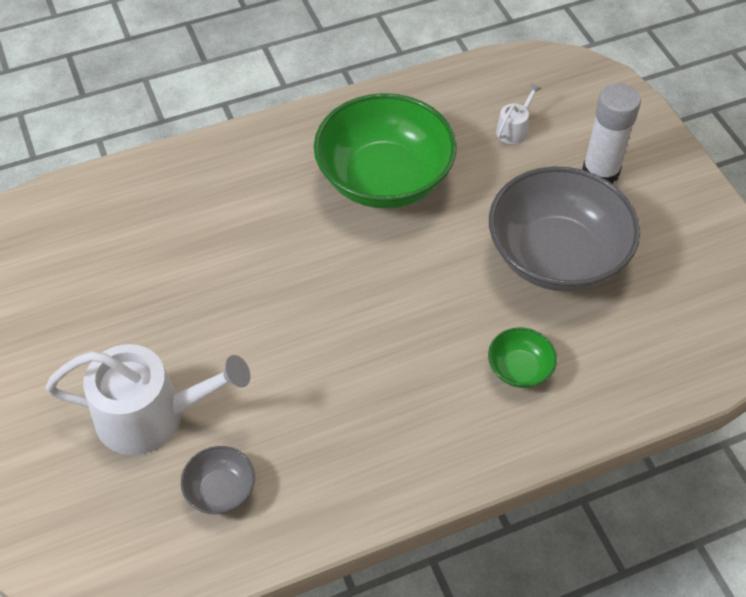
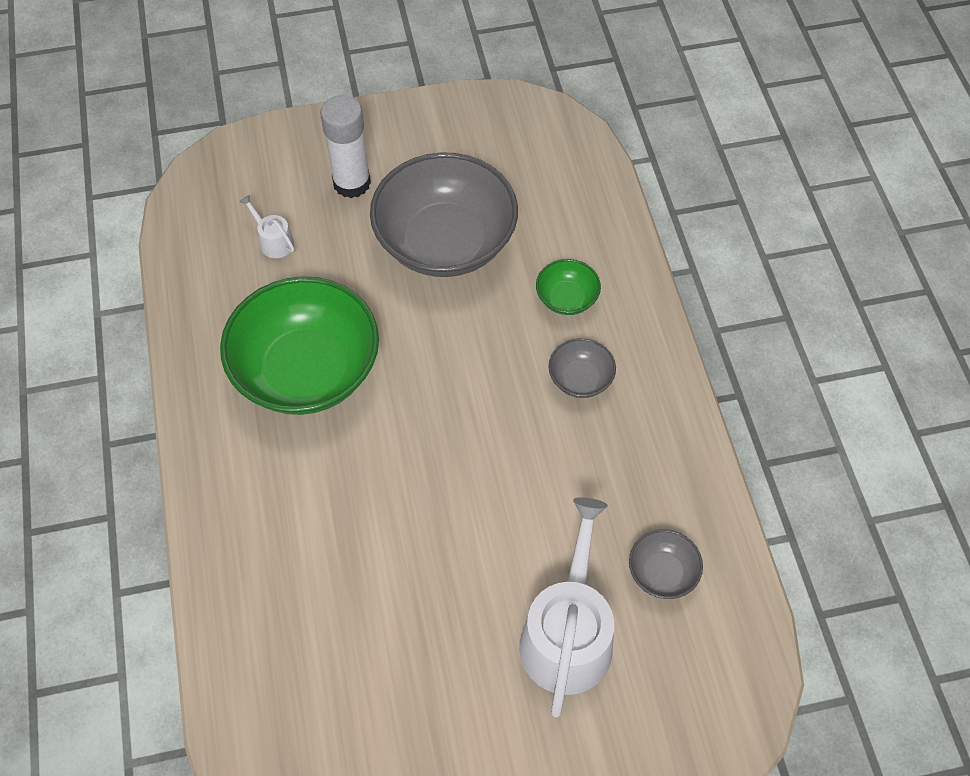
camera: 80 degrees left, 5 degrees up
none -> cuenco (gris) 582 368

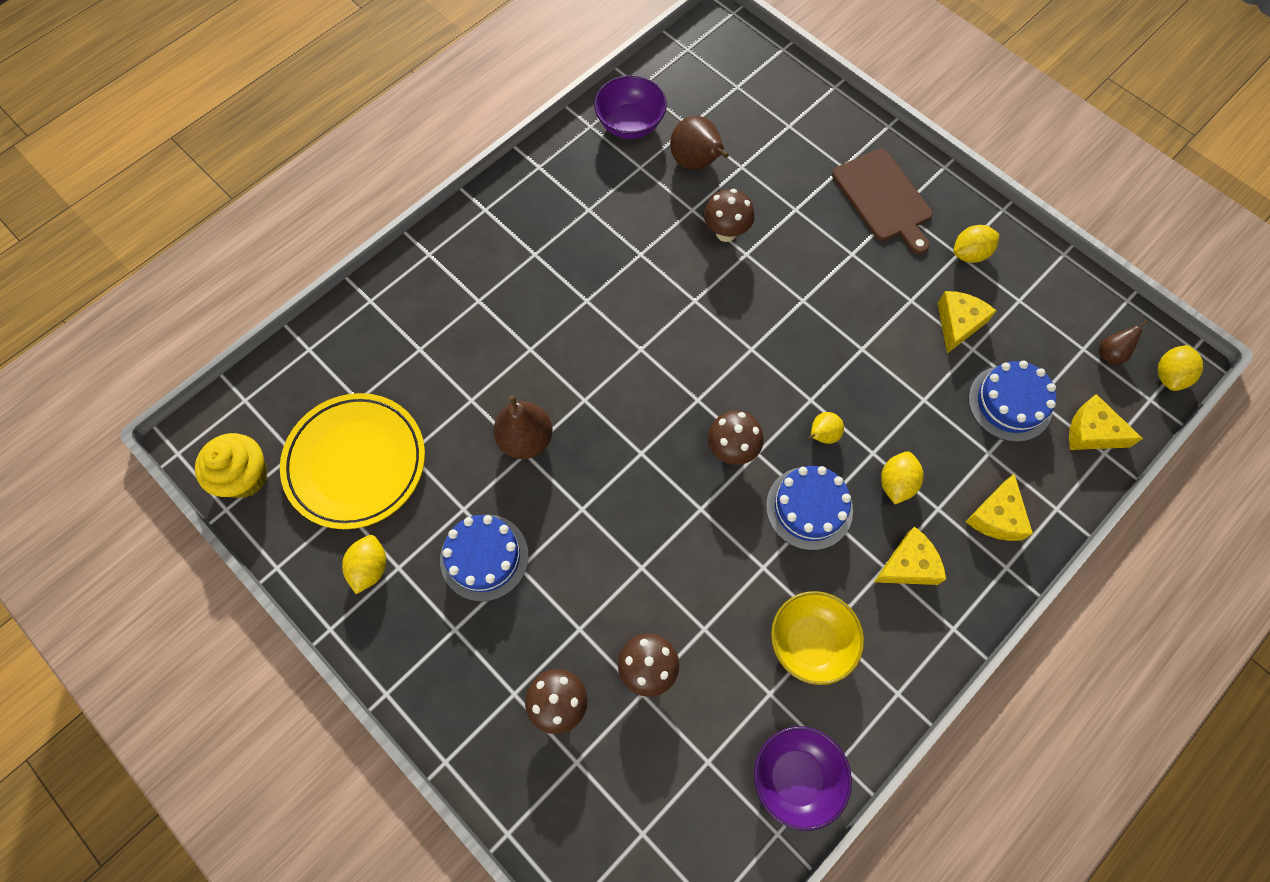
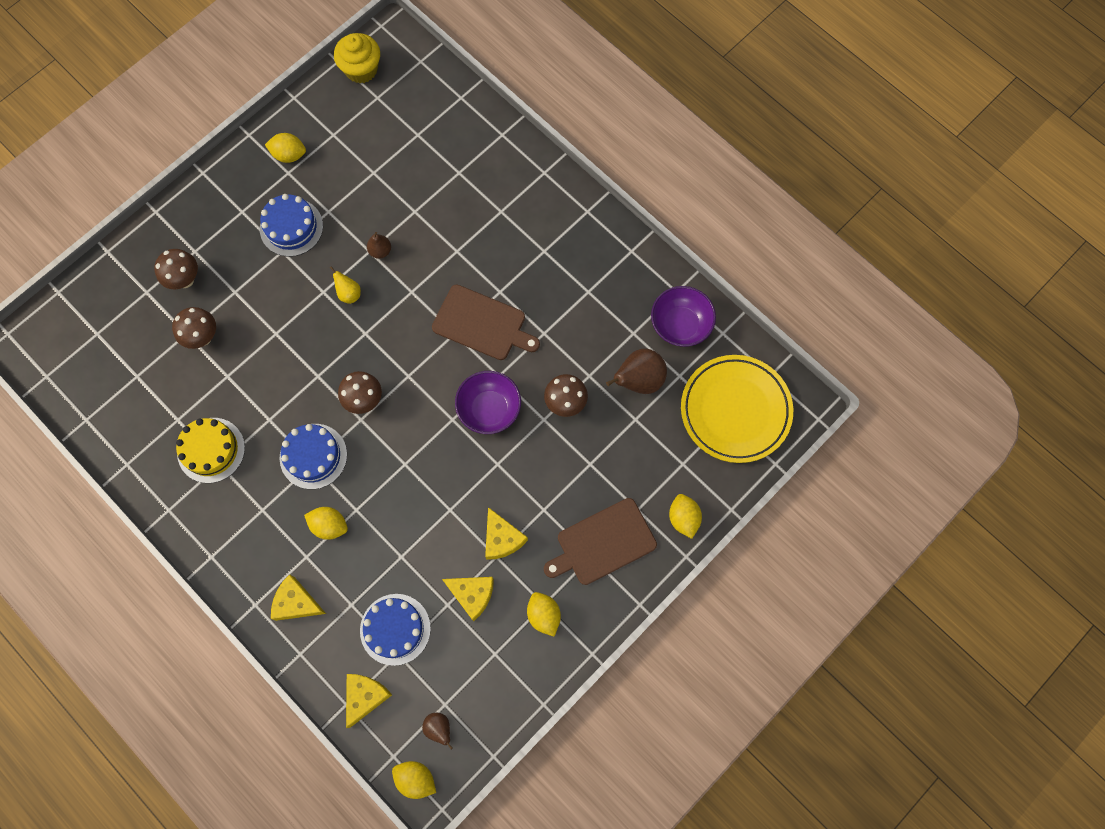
camera: 90 degrees right, 5 degrees up
plato (amarillo) 352 461 -> plato (amarillo) 737 409, move
pera (marrón) 523 427 -> pera (marrón) 379 245, x0.55
pera (amarillo) 826 428 -> pera (amarillo) 345 285, move
queso (amarillo) 910 555 -> queso (amarillo) 506 533, move
cuenco (amarillo) 817 638 -> tarta (amarillo) 210 450
cuenco (morado) 803 778 -> cuenco (morado) 488 402, move
none -> tabla de cortar (marrón) 486 322
none -> limón (amarillo) 685 516

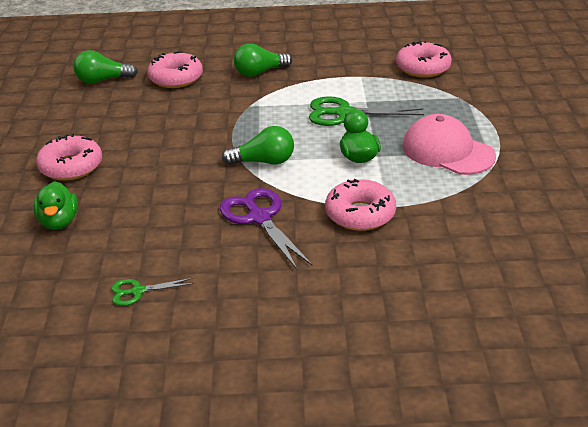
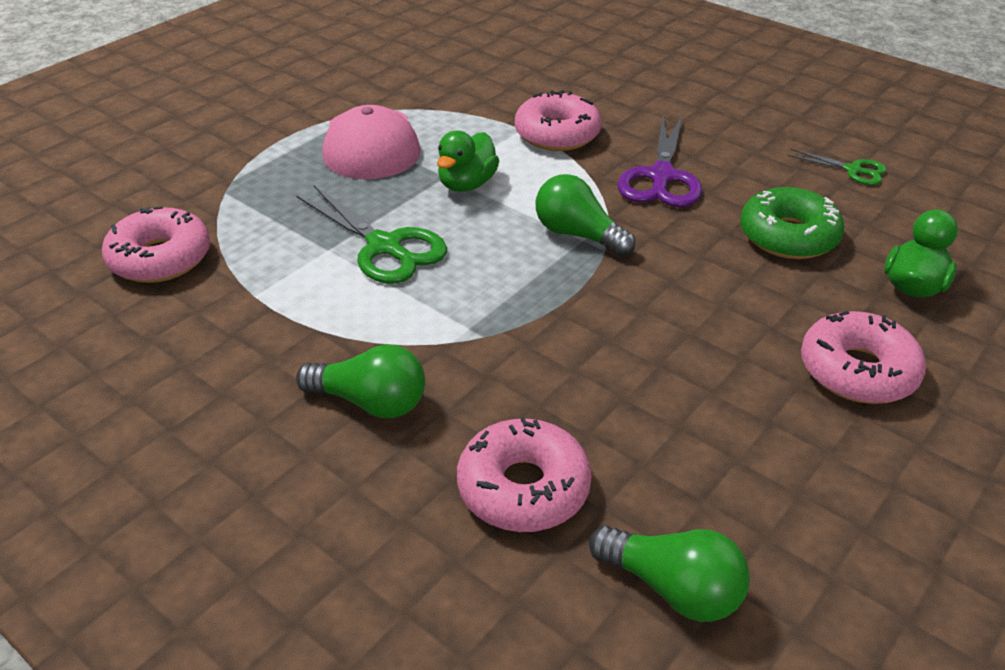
camera: 140 degrees left, 5 degrees up
none -> rosquilla (verde) 792 223

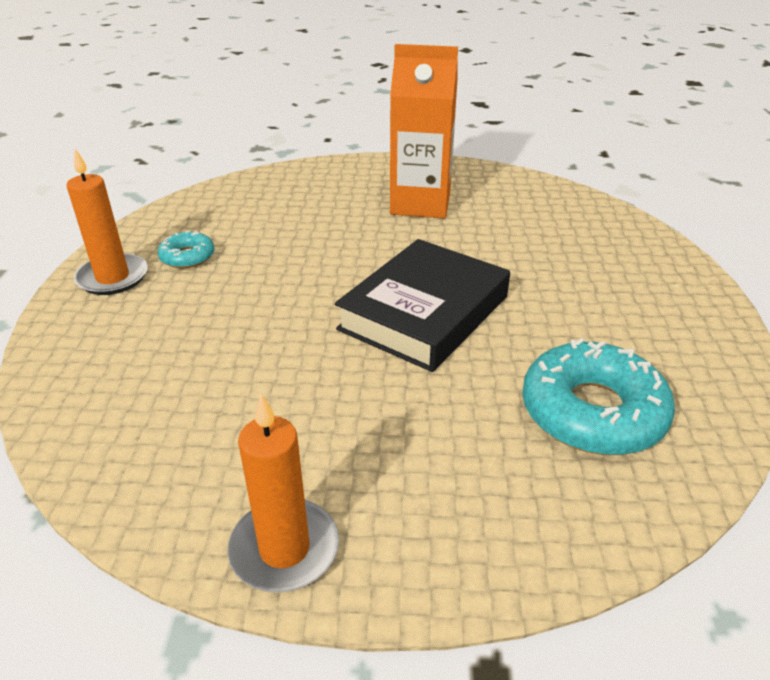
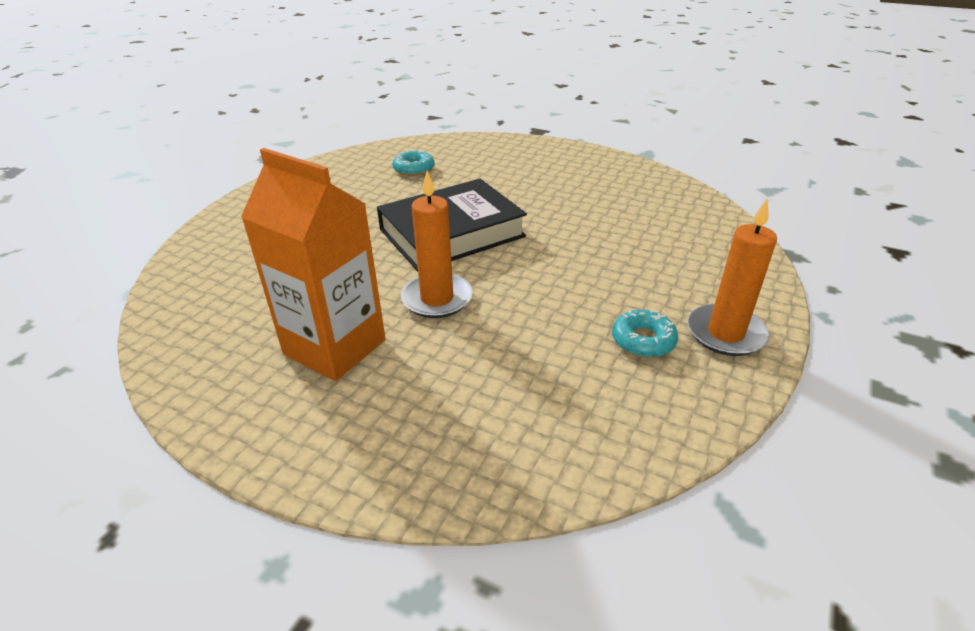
camera: 155 degrees left, 0 degrees up
rosquilla (turquesa) 598 396 -> rosquilla (turquesa) 413 163, x0.51
vela (naranja) 283 493 -> vela (naranja) 437 244, move

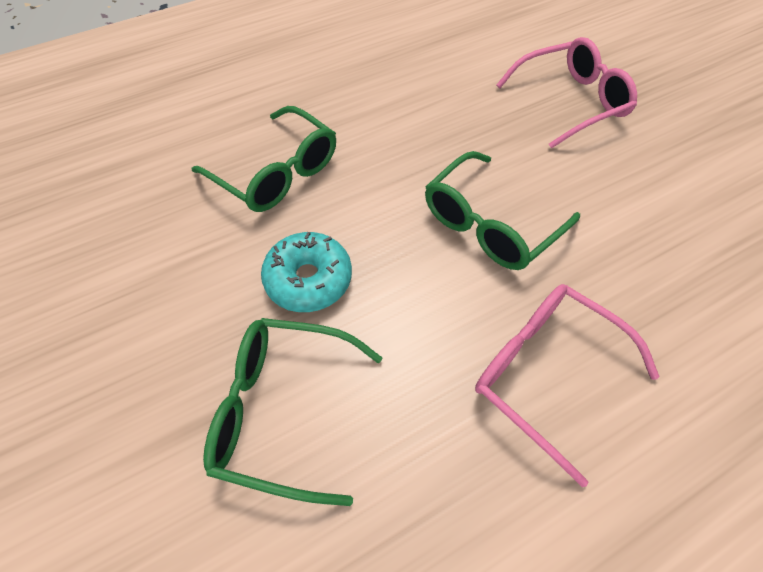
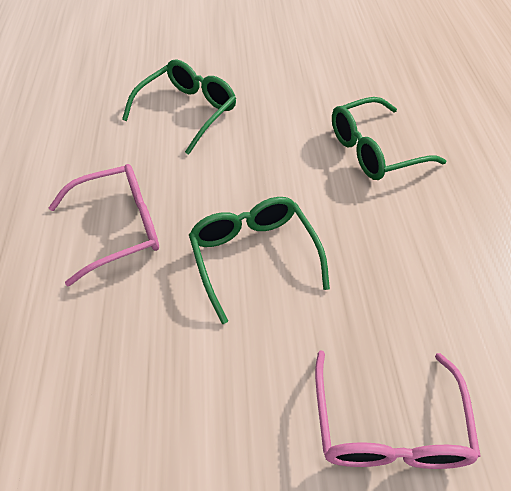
camera: 115 degrees right, 5 degrees down
rosquilla (turquesa) 306 272 -> none

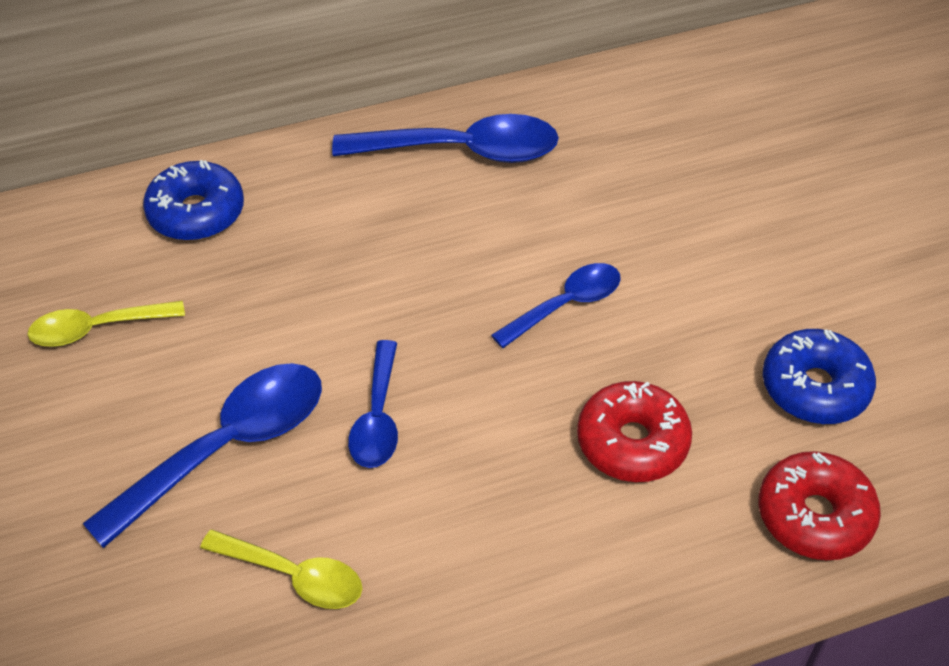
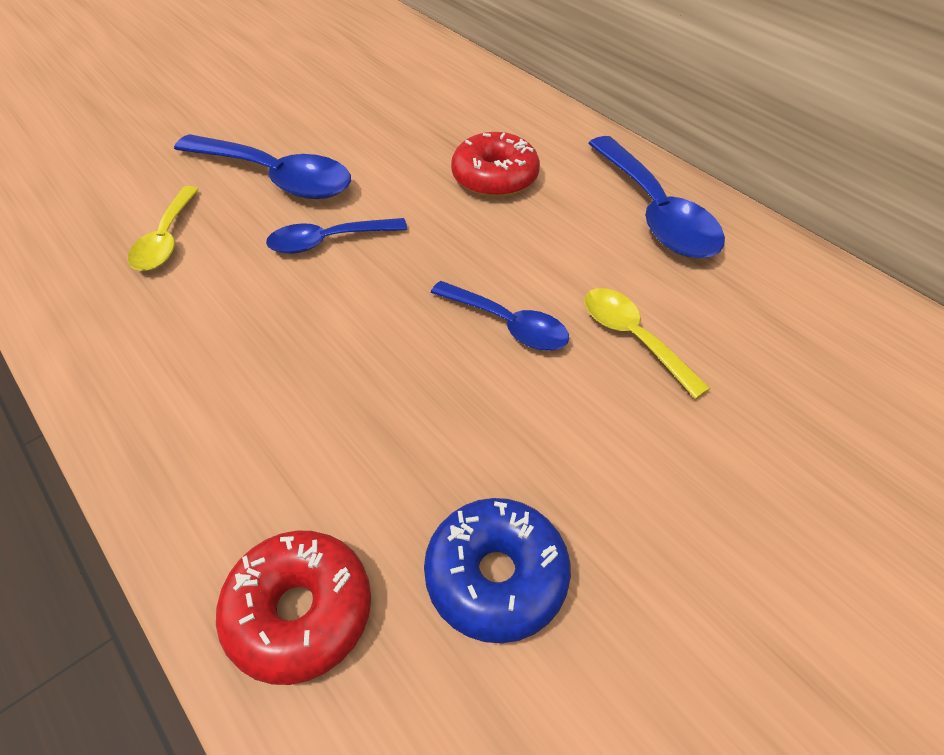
camera: 70 degrees right, 0 degrees up
rosquilla (azul) 193 200 -> none
cuchara (amarillo) 106 324 -> cuchara (amarillo) 647 343, move
rosquilla (rojo) 634 431 -> rosquilla (rojo) 495 165, move

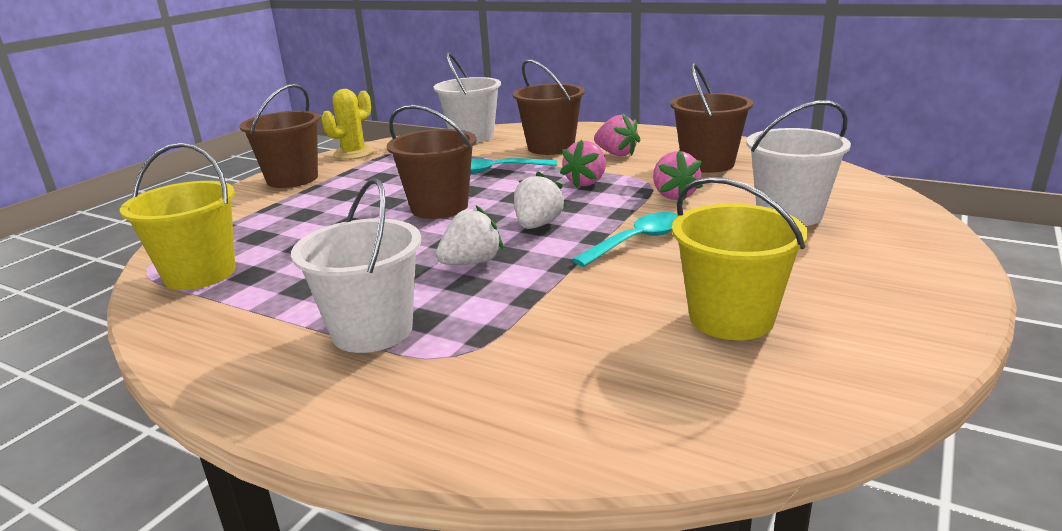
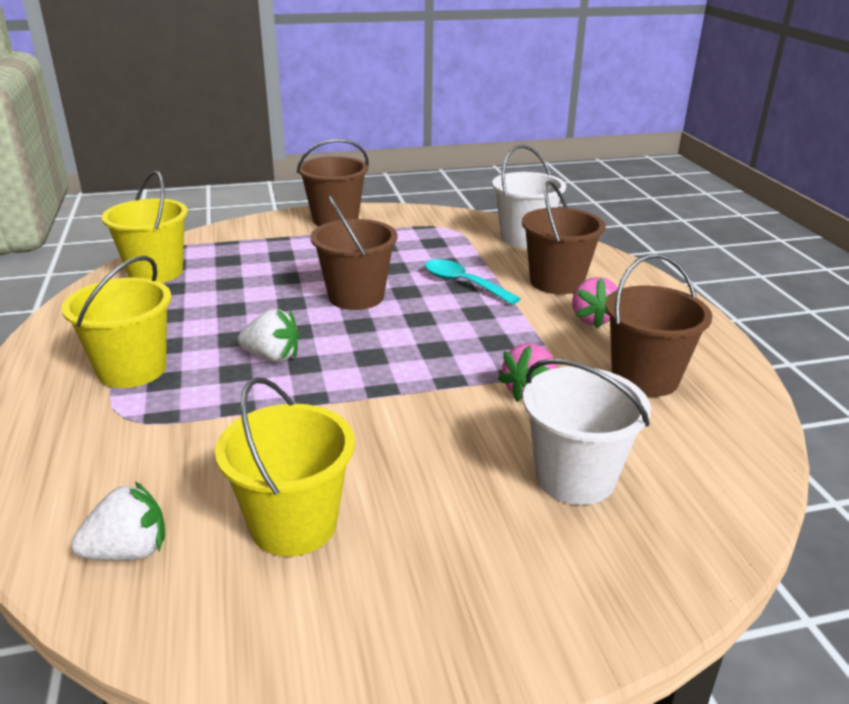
camera: 45 degrees right, 5 degrees up
cactus (amarillo) 347 124 -> none
fresa (rosa) 583 164 -> none
fresa (blanco) 540 200 -> fresa (blanco) 118 521, move
balde (blanco) 356 265 -> balde (amarillo) 116 322
cuchara (turquesa) 625 239 -> none

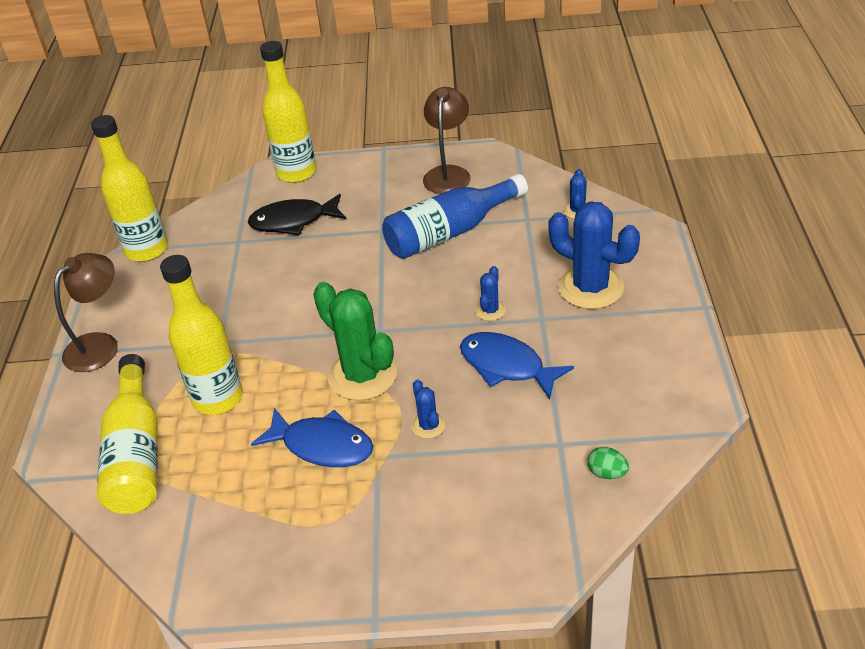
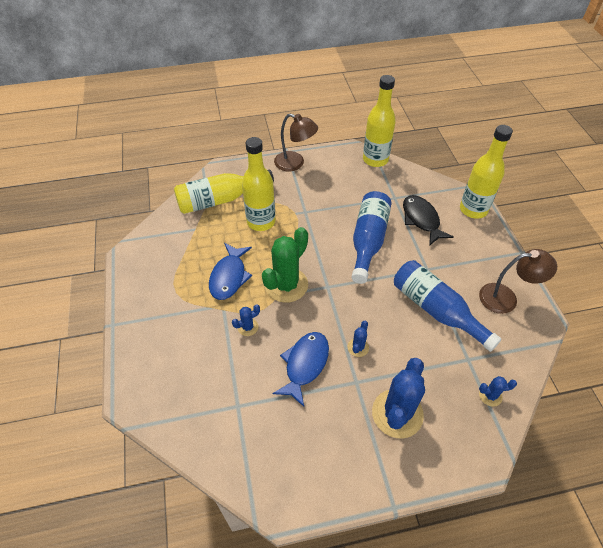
camera: 75 degrees right, 10 degrees up
cactus (azul) 490 293 -> cactus (azul) 358 339, 75 degrees counterclockwise
huevo (verde) 608 463 -> none
none -> botella (azul) 371 237

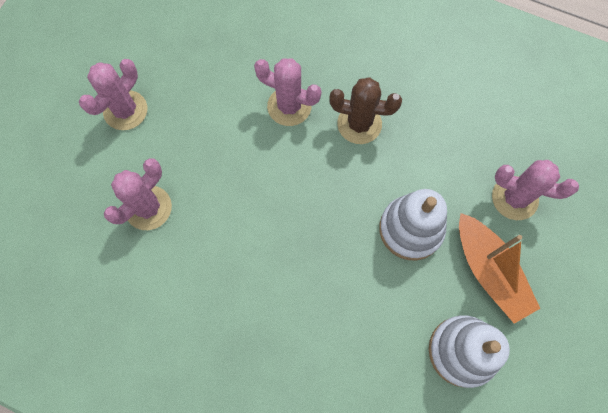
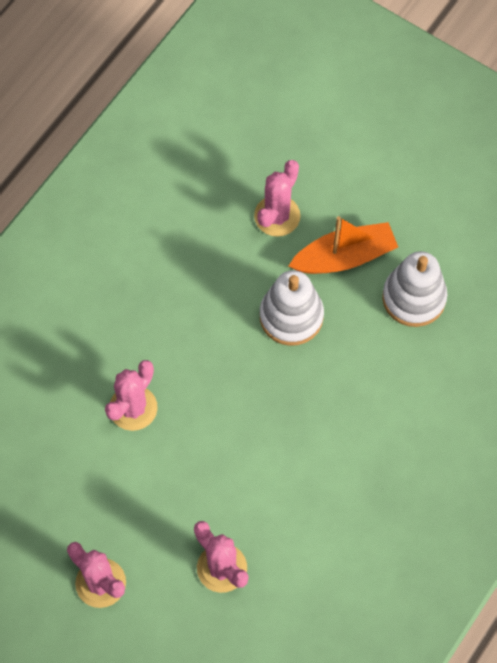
camera: 80 degrees left, 5 degrees down
cactus (marrón) 365 110 -> none

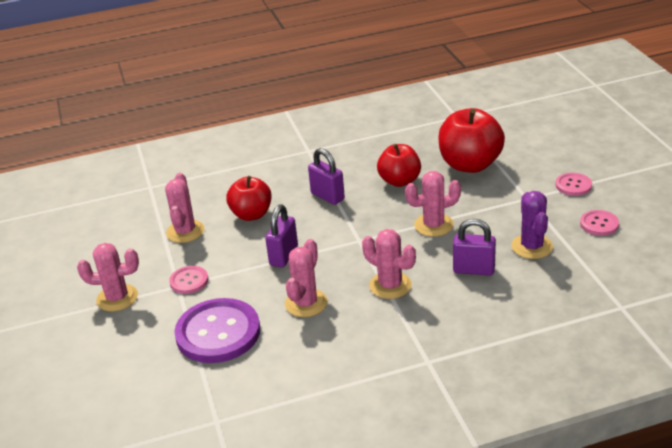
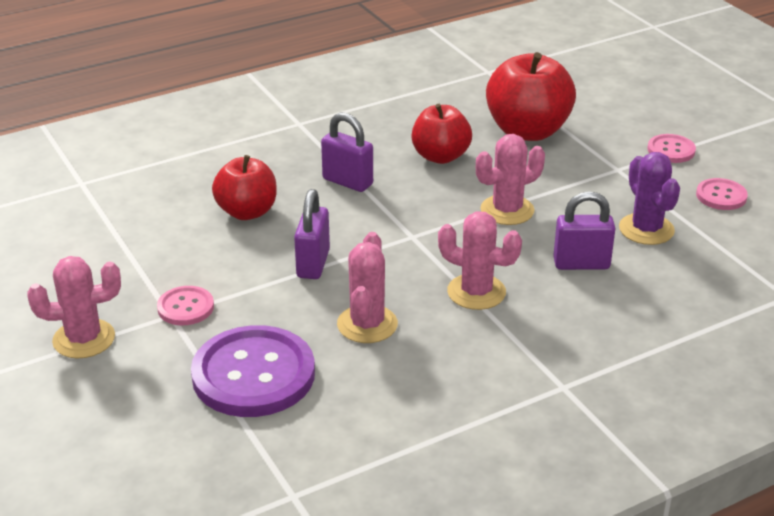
camera: 15 degrees left, 0 degrees up
cactus (rosa) 184 208 -> none

